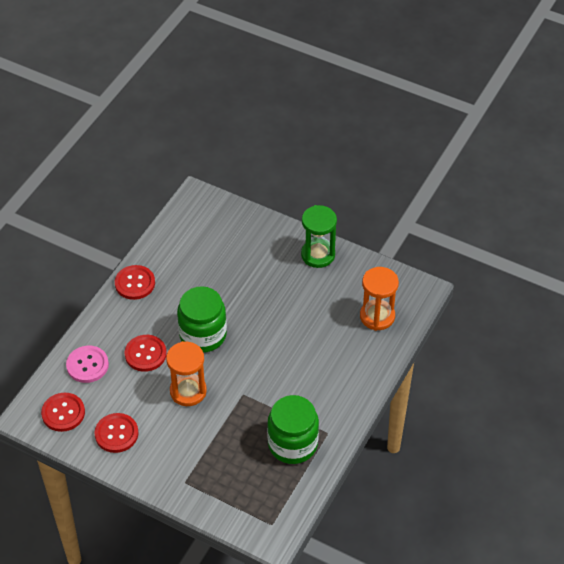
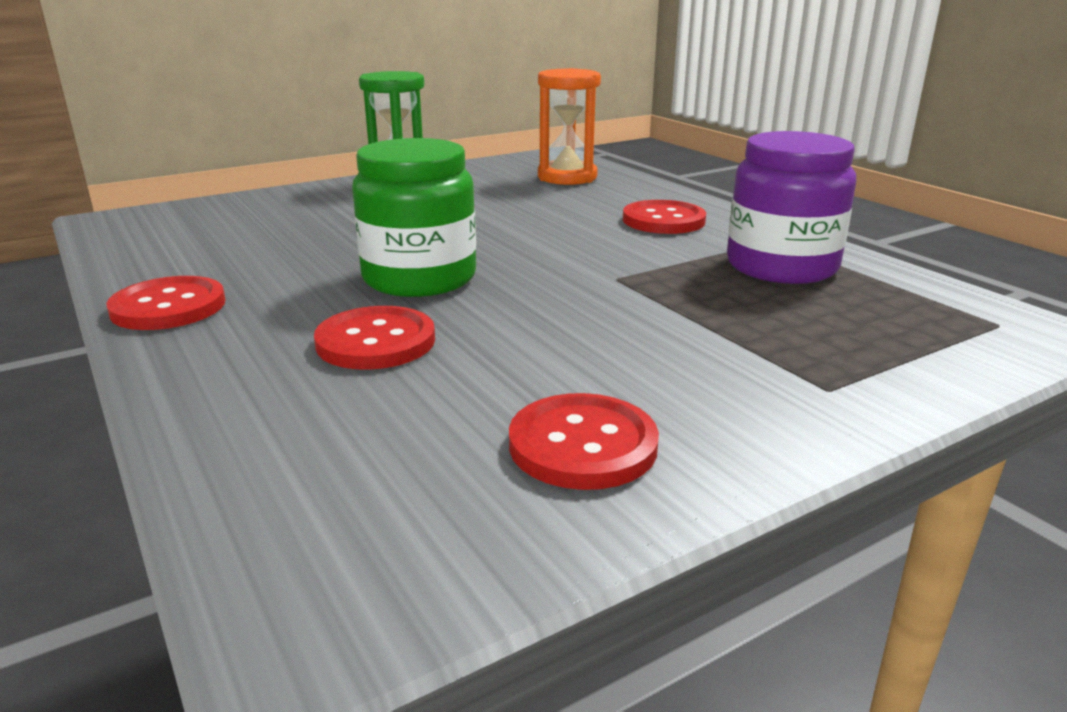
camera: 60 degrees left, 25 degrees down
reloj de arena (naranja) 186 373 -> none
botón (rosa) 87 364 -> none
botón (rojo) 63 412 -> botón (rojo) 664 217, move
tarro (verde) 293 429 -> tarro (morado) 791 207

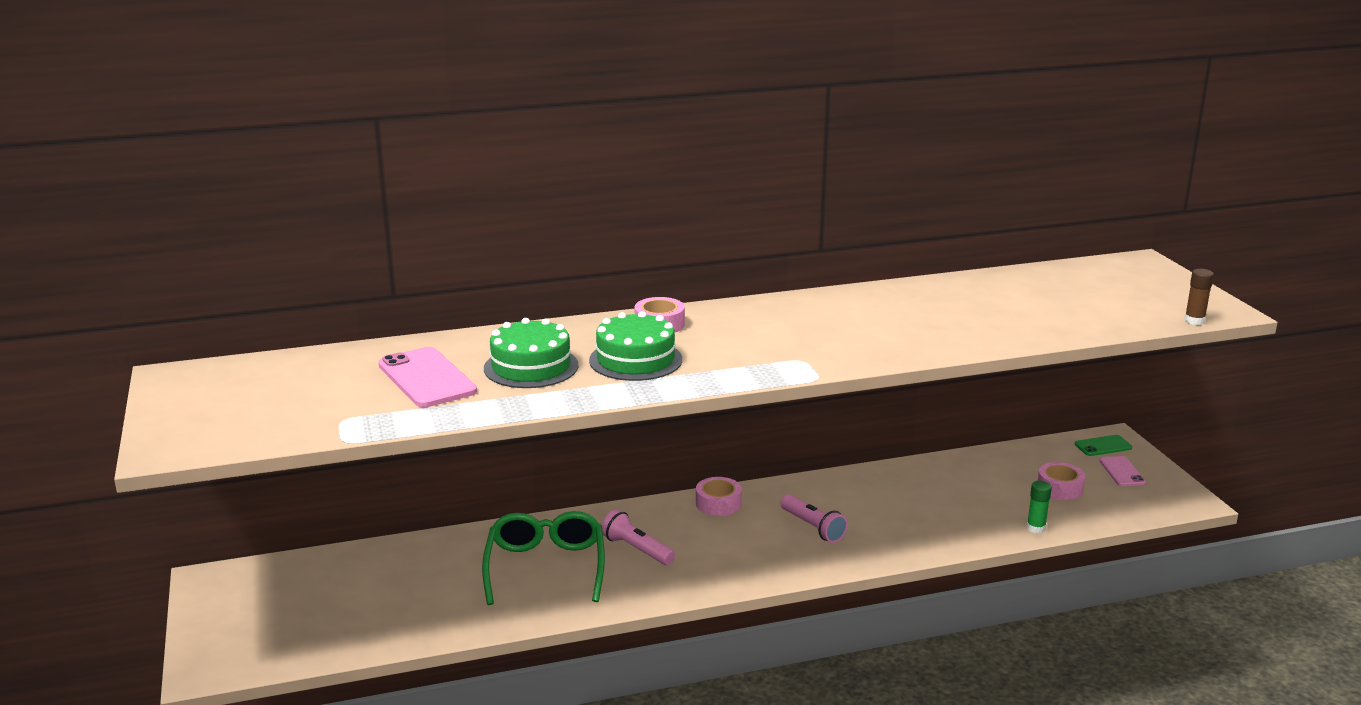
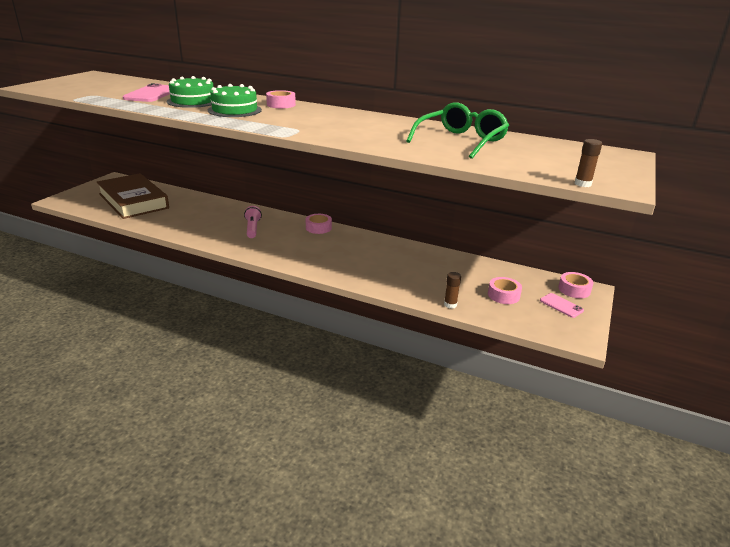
camera: 40 degrees right, 5 degrees up
móvil (verde) 1103 445 -> cinta adhesiva (rosa) 575 285
móvil (rosa) 1122 471 -> móvil (rosa) 562 305, 75 degrees counterclockwise
barra de pegamento (verde) 1039 507 -> barra de pegamento (marrón) 452 290
lámpara de mano (rosa) 814 518 -> none
gafas (verde) 543 558 -> gafas (verde) 458 130, move
none -> libro (marrón) 132 196

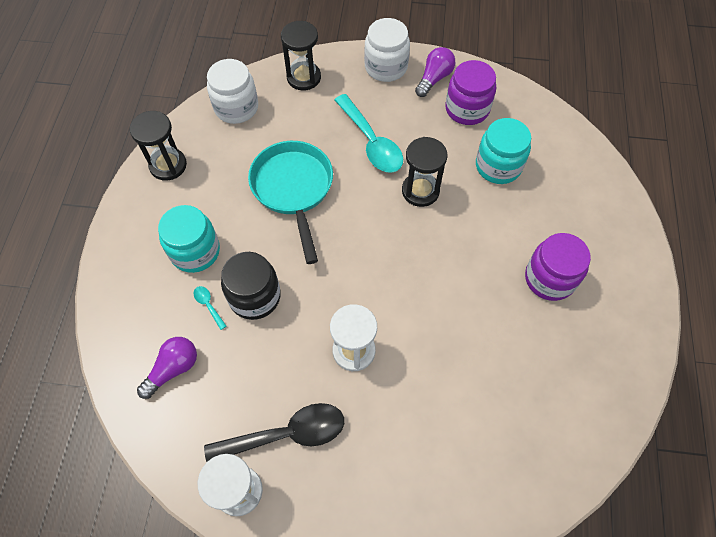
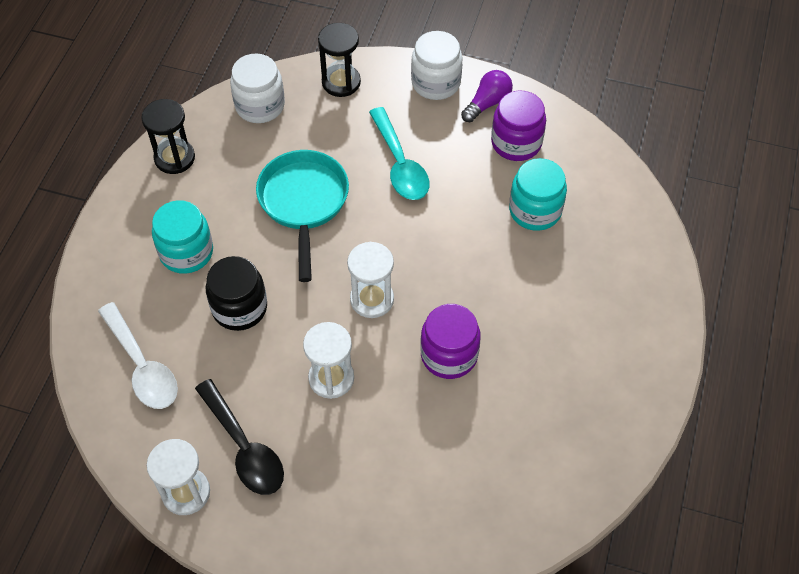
camera: 10 degrees right, 5 degrees down
reloj de arena (negro) 424 172 -> none
tarro (morado) 558 267 -> tarro (morado) 450 341, move
cuchara (turquesa) 209 308 -> none
bombilla (morado) 167 368 -> cuchara (blanco) 138 355
cuchara (negro) 274 432 -> cuchara (negro) 239 437, 60 degrees clockwise
none -> reloj de arena (blanco) 370 280

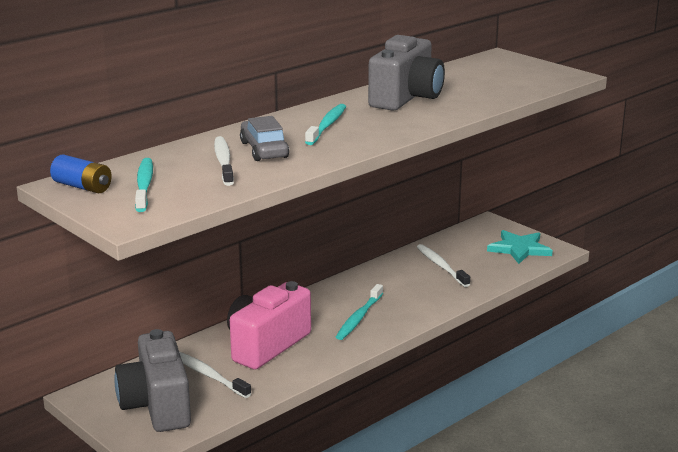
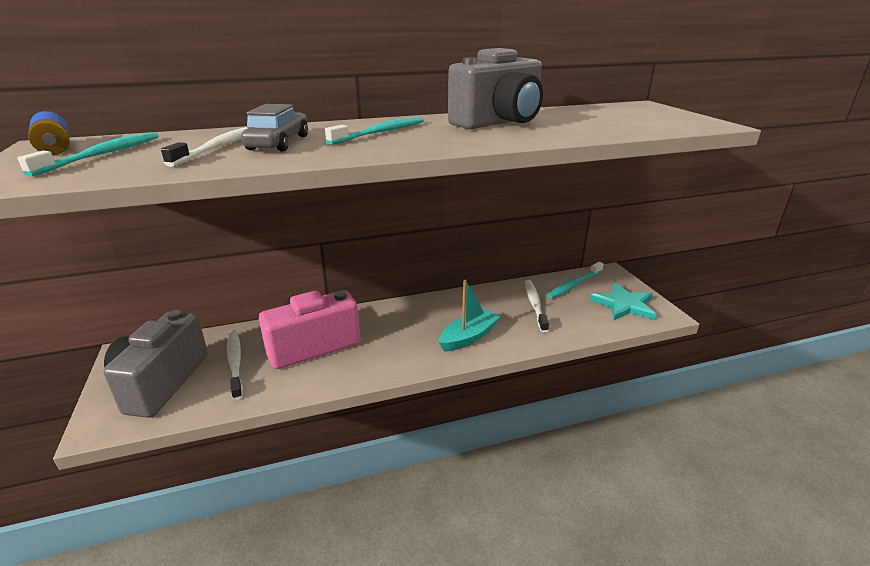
camera: 25 degrees right, 5 degrees up
cepillo de dientes (turquesa) 359 312 -> cepillo de dientes (turquesa) 575 280, move
none -> barco (turquesa) 469 316

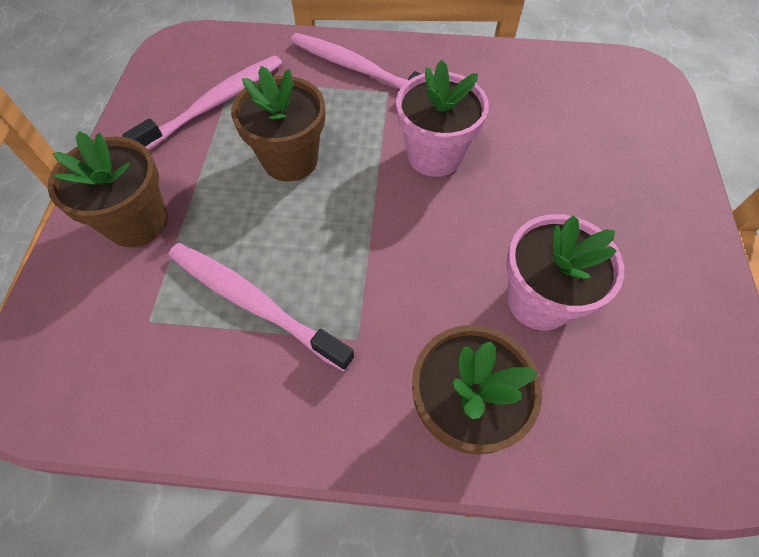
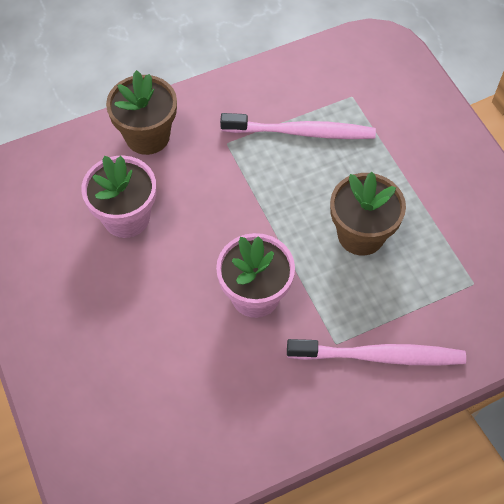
camera: 150 degrees right, 0 degrees up
cepillo de dientes (rosa) 202 103 -> none
maceta (marrón) 108 189 -> none

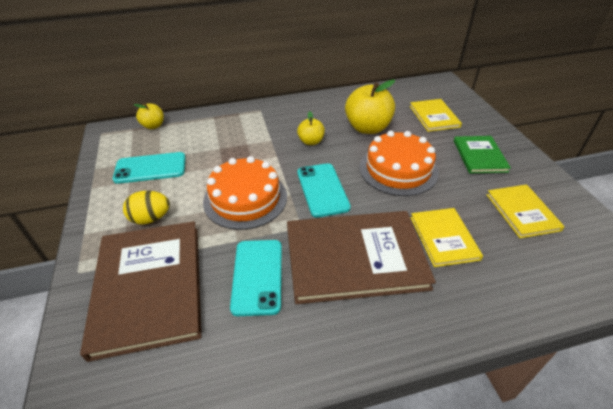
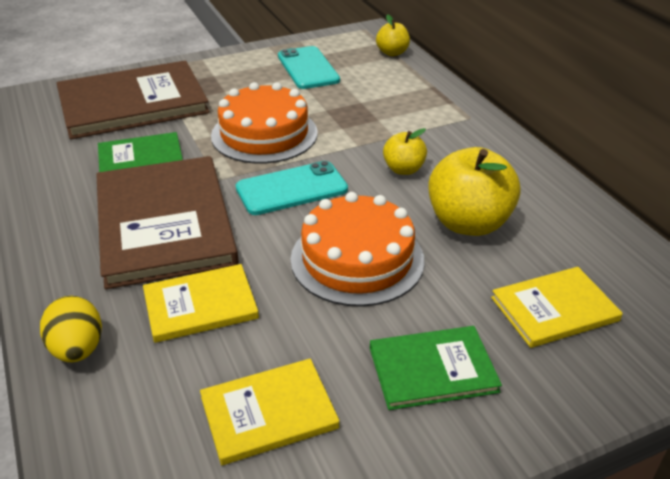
camera: 80 degrees right, 5 degrees down
huevo (amarillo) 146 207 -> huevo (amarillo) 71 329, move
móvil (turquesa) 256 278 -> libro (verde) 140 152

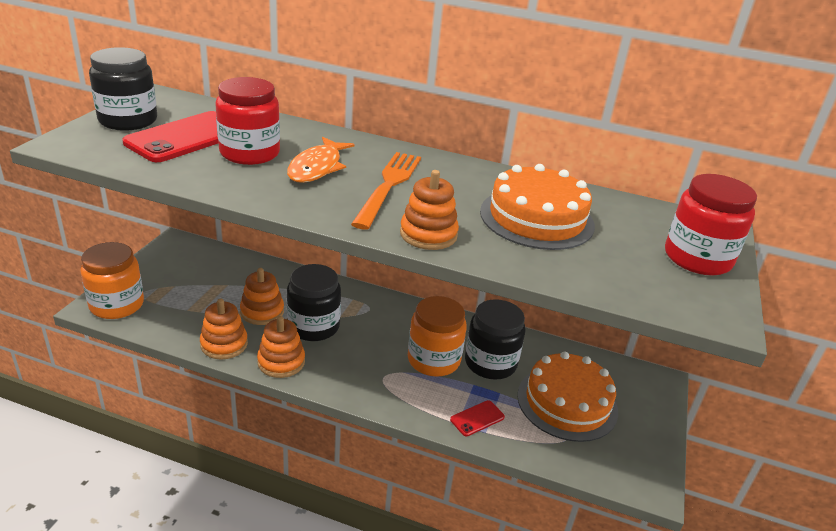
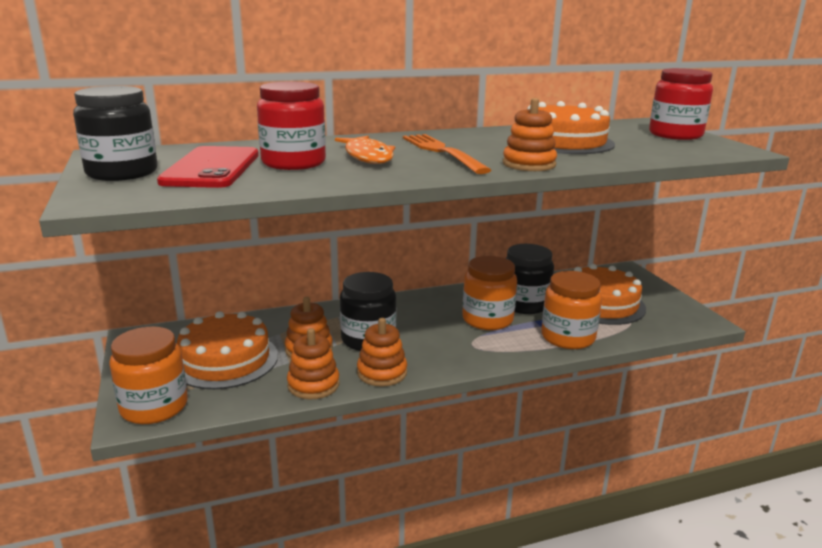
camera: 35 degrees left, 10 degrees down
móvil (rojo) 477 418 -> tarro (naranja) 571 310
none -> tarta (naranja) 227 350

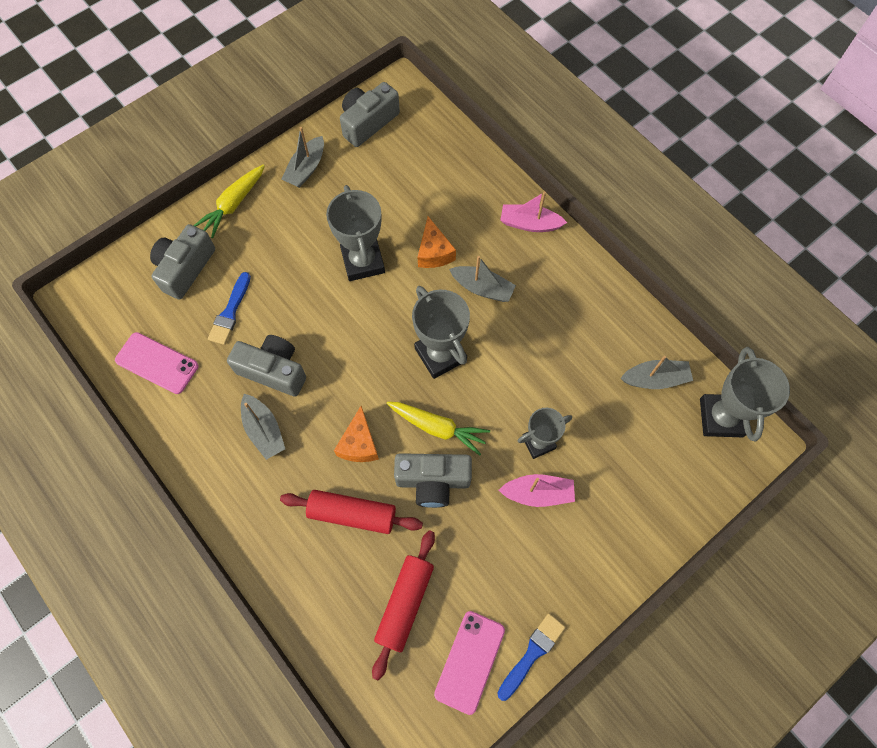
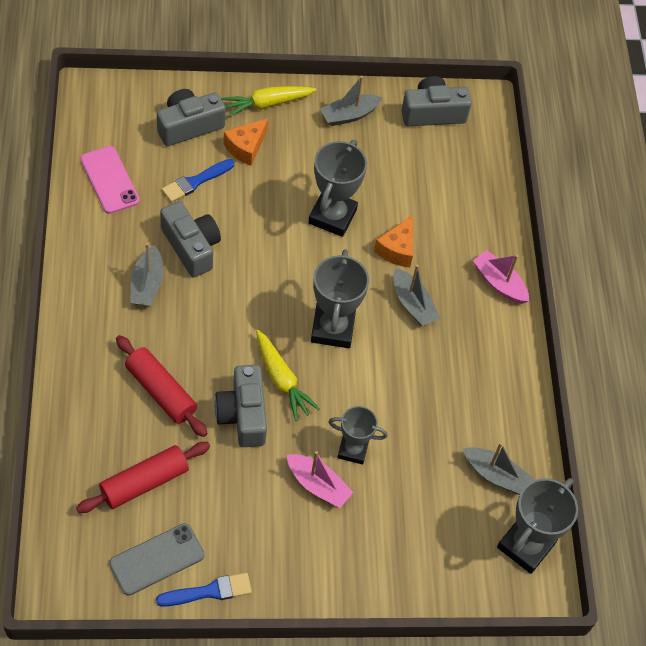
camera: 30 degrees right, 10 degrees down
queso (naranja) 356 434 -> queso (naranja) 245 142, move
cámara (gris) 433 480 -> cámara (gris) 240 406, 45 degrees clockwise
móvil (rosa) 469 663 -> móvil (gris) 157 559

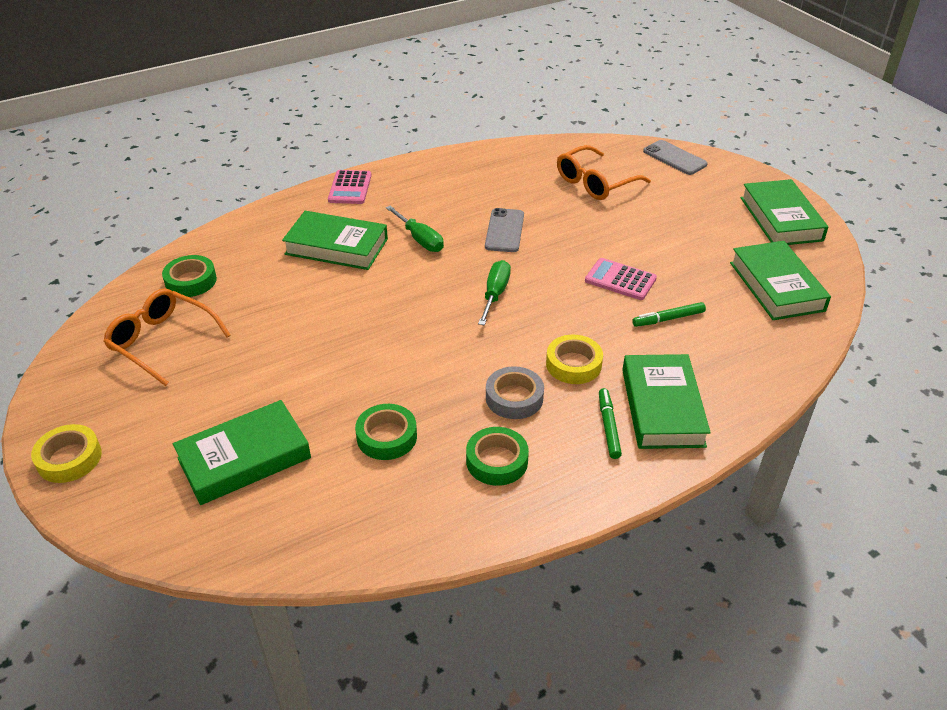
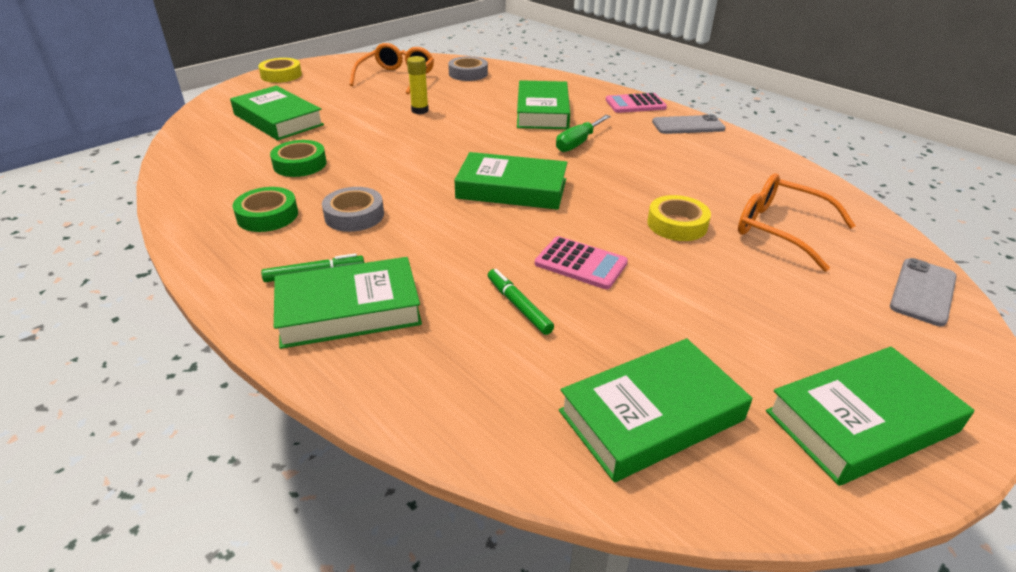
camera: 75 degrees right, 5 degrees down
móvil (gris) 504 230 -> móvil (gris) 689 124, move
cinta adhesiva (verde) 189 276 -> cinta adhesiva (gris) 468 68
calculadora (rosa) 621 279 -> calculadora (rosa) 581 262, 105 degrees clockwise
destornillador (verde) 494 292 -> libro (verde) 511 181
cinta adhesiva (amarillo) 574 359 -> cinta adhesiva (amarillo) 679 218, move
none -> barra de pegamento (amarillo) 418 85

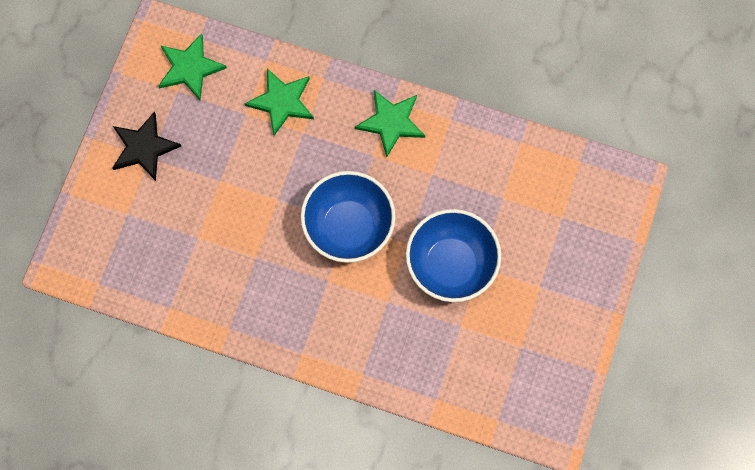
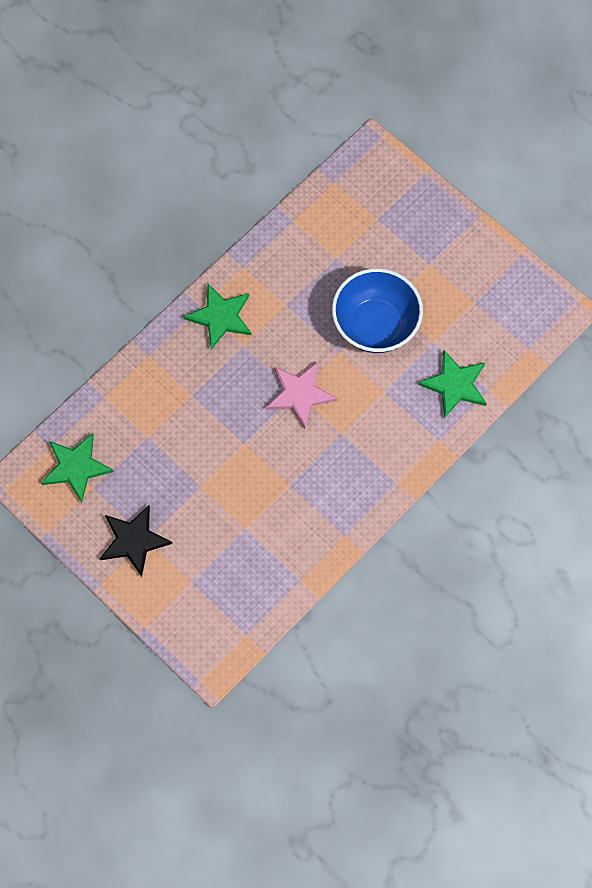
camera: 65 degrees left, 5 degrees down
estrella (verde) 279 102 -> estrella (verde) 452 384, move
cuenco (azul) 348 217 -> estrella (rosa) 301 395

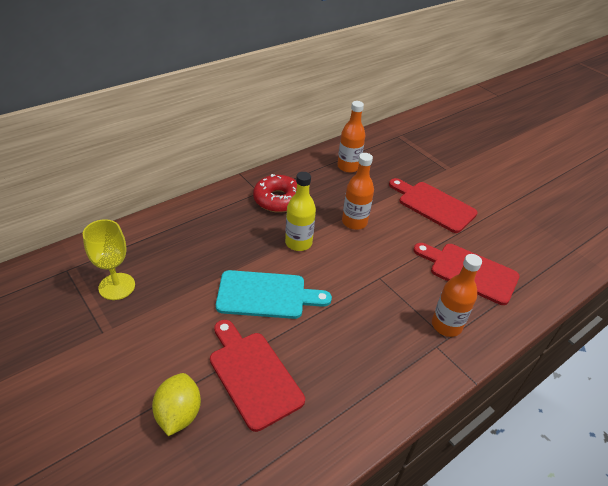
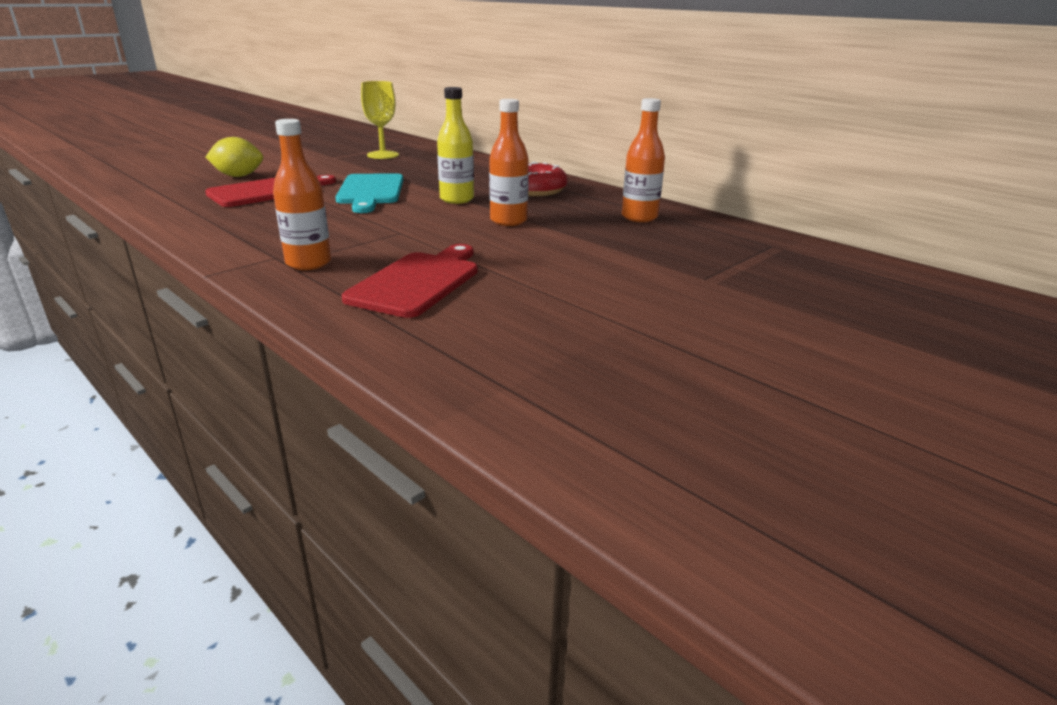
camera: 85 degrees right, 15 degrees down
tabla de cortar (rojo) 433 205 -> none

